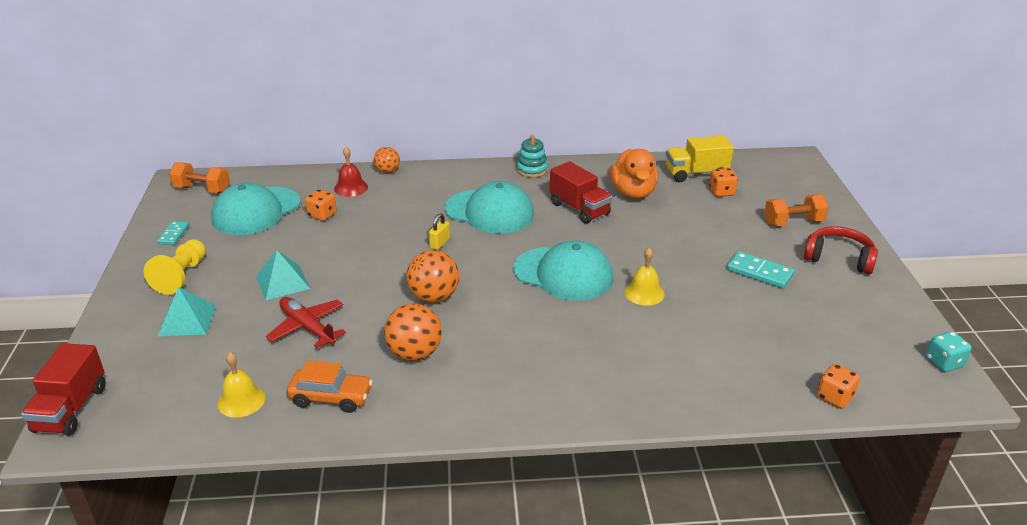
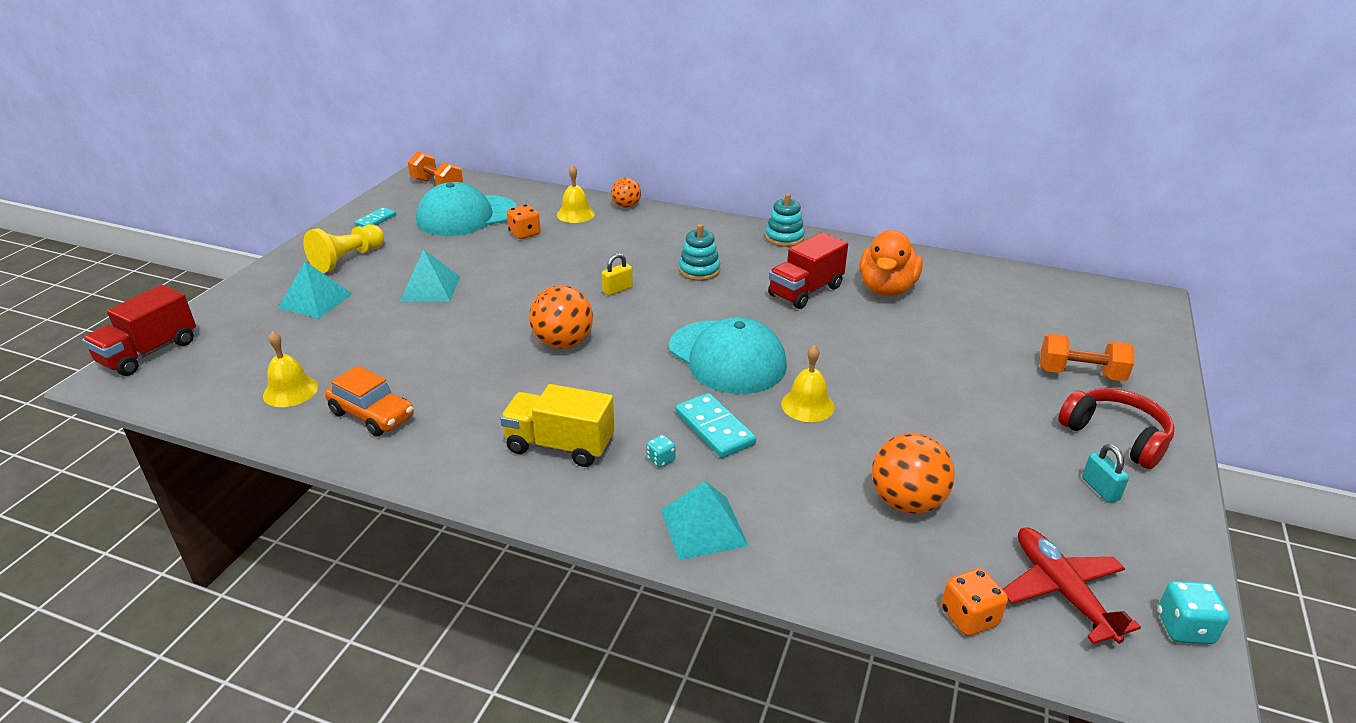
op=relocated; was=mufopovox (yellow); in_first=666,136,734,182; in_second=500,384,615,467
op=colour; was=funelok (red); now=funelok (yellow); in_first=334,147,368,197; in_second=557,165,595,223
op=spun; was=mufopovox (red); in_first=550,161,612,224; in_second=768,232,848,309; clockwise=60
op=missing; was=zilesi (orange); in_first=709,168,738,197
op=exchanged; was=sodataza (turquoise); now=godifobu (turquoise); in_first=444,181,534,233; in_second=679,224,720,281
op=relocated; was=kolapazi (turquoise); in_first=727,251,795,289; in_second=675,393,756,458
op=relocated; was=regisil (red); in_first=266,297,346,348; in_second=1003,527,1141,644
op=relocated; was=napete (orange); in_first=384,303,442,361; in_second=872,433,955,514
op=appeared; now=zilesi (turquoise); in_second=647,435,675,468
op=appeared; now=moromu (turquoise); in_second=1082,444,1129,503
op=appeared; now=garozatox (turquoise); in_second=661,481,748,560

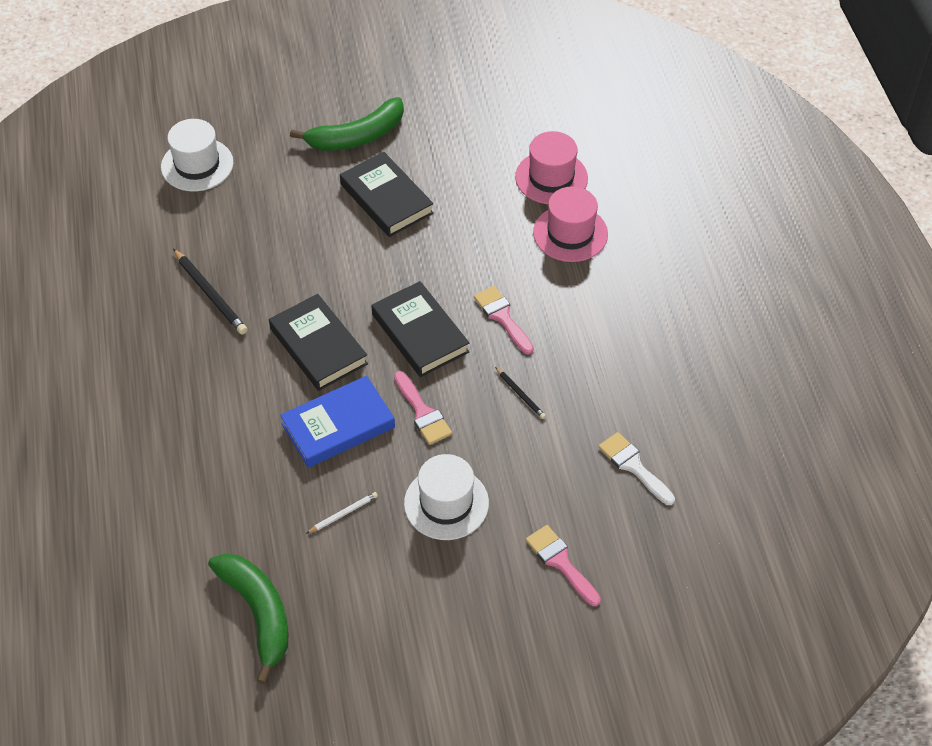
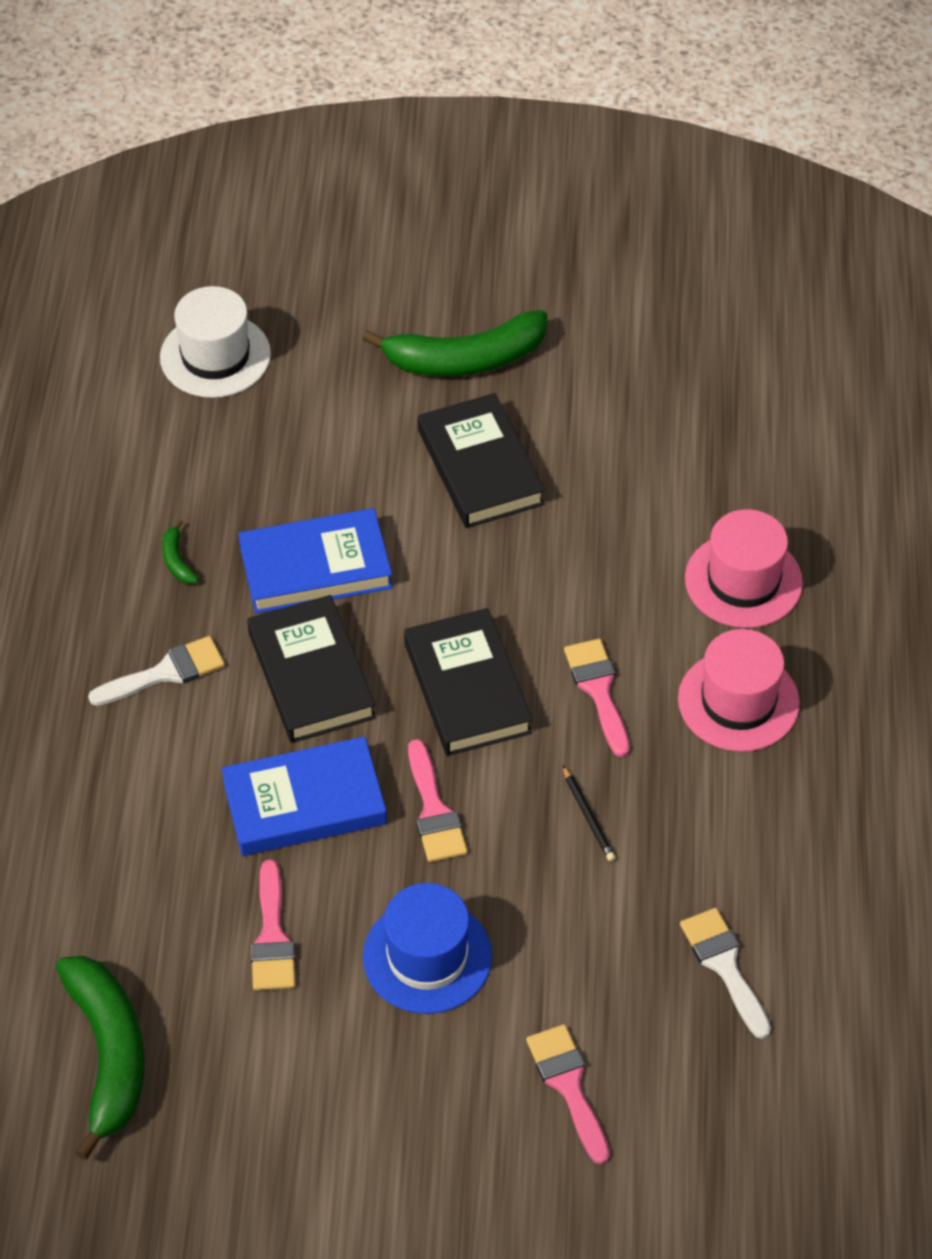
op=relocated; was=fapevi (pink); in_first=515,131,588,204; in_second=678,629,800,752
op=exchanged; was=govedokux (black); now=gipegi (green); in_first=173,249,248,335; in_second=162,519,199,584
op=colour; was=fapevi (white); now=fapevi (blue); in_first=404,454,489,540; in_second=363,883,492,1014
op=exchanged; was=govedokux (white); now=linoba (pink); in_first=306,492,378,534; in_second=251,860,296,990
op=appeared; now=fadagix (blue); in_second=238,508,393,614
op=appeared; now=linoba (white); in_second=88,636,225,706

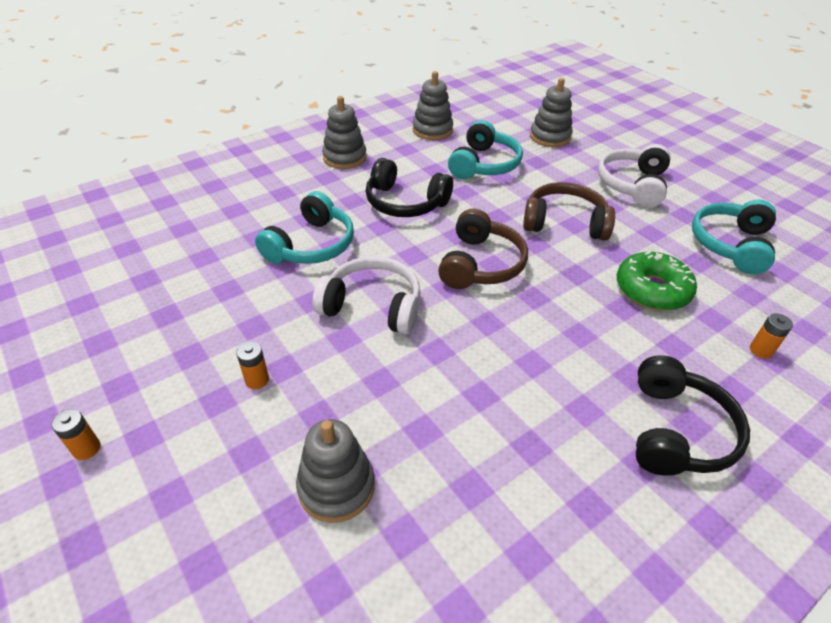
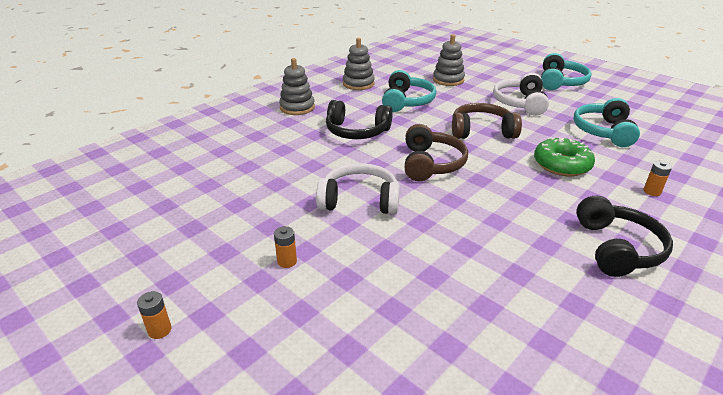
op=relocated; was=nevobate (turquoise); in_first=255,191,354,264; in_second=541,53,592,90
op=missing; was=godifobu (grey); in_first=296,419,375,523

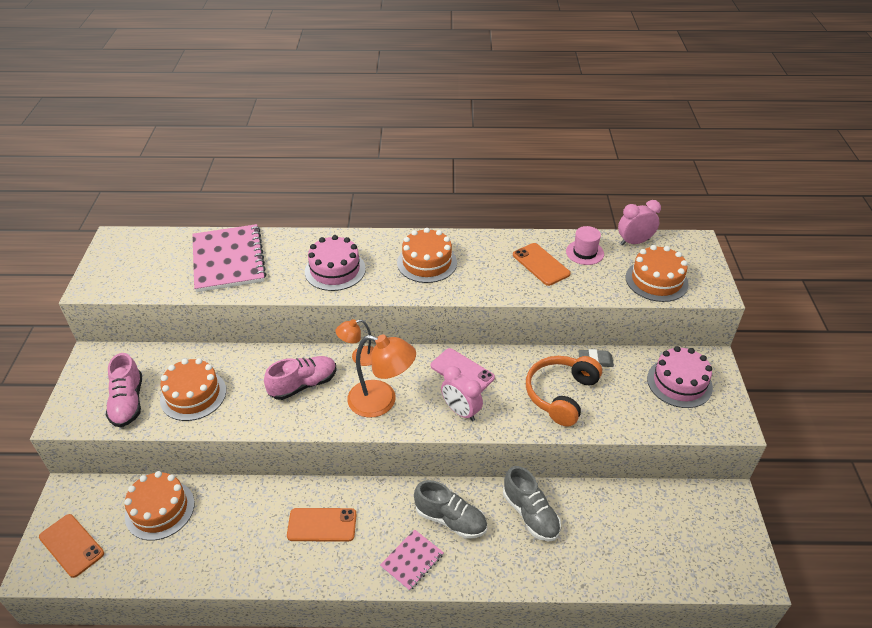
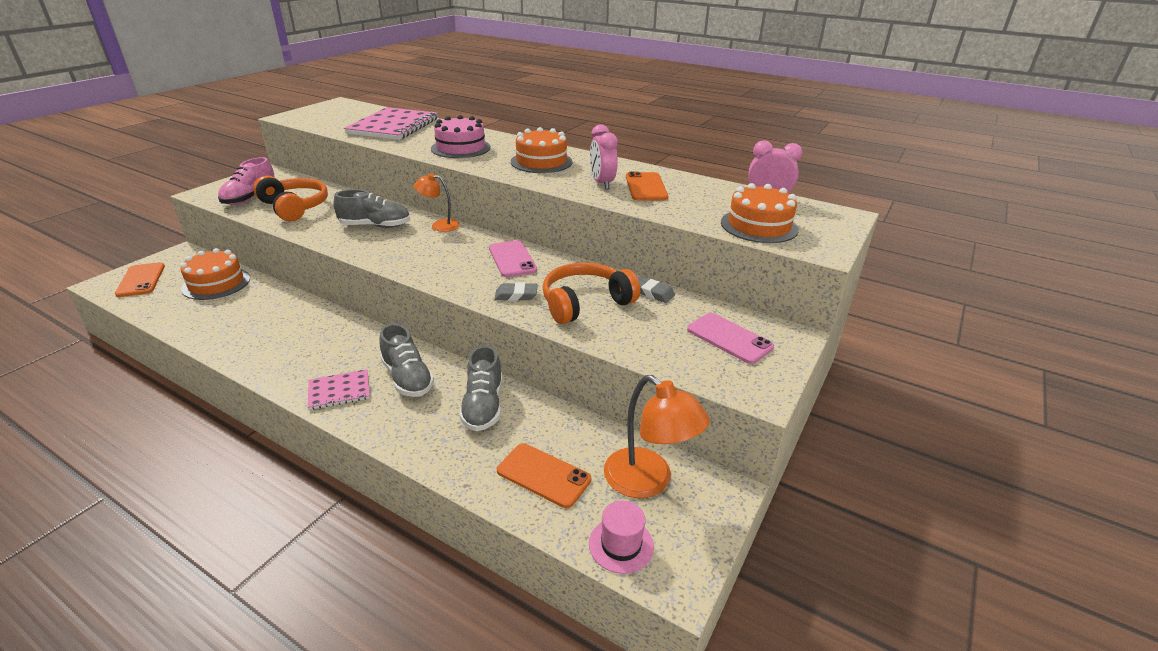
op=relocated; was=fapevi (pink); in_first=566,226,604,265; in_second=589,501,654,574
op=relocated; was=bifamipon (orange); in_first=347,335,416,418; in_second=604,375,710,498
op=exchanged; was=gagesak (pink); now=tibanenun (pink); in_first=647,346,713,408; in_second=687,313,774,364
op=colour; was=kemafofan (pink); now=kemafofan (grey); in_first=264,356,337,400; in_second=333,189,410,228
op=exchanged; was=gagesak (orange); now=nevobate (orange); in_first=160,358,226,421; in_second=253,175,328,222
op=relocated; was=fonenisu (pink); in_first=441,366,483,421; in_second=590,124,618,189
op=relocated; was=tibanenun (orange); in_first=287,508,357,542; in_second=497,443,591,508
op=appeared; now=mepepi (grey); in_second=495,282,538,301

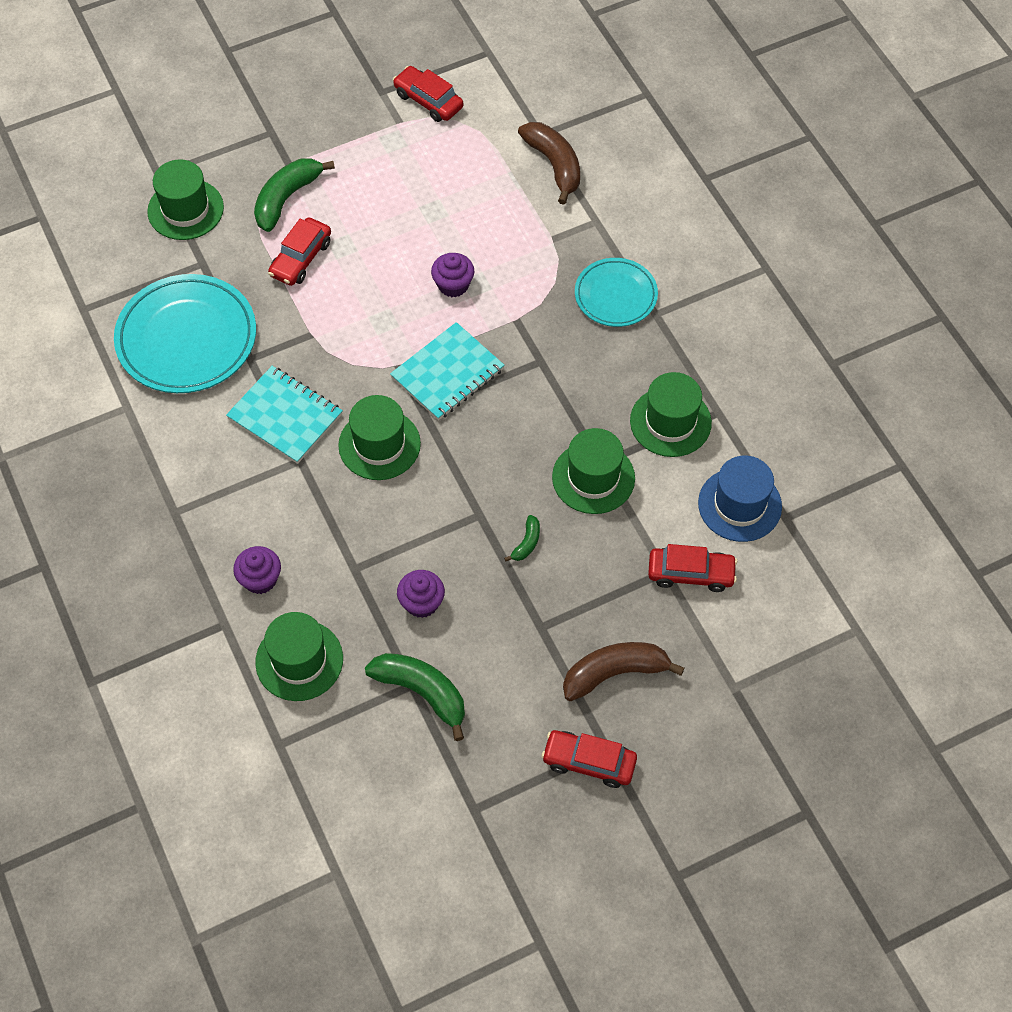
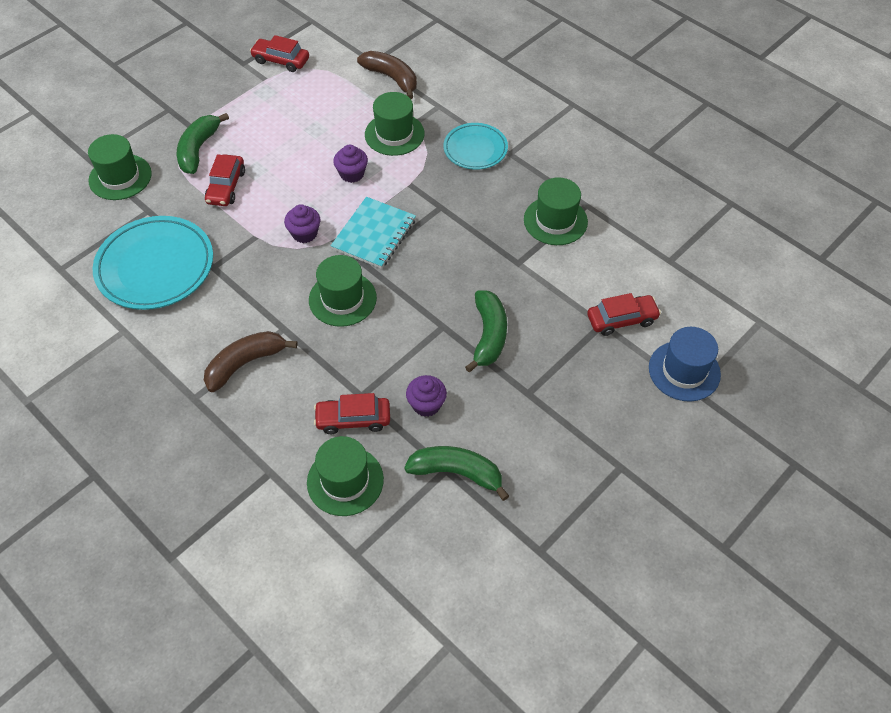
op=missing; was=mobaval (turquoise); in_first=226,366,343,464
op=relocated; was=fapevi (green); in_first=552,428,635,514; in_second=365,92,424,156
op=relocated; was=fapevi (blue); in_first=698,456,782,542; in_second=649,327,721,401
op=size; was=gipegi (green); in_first=504,515,540,561; in_second=465,290,507,372; ratio=2.06
op=relocated; was=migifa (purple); in_first=233,546,281,594; in_second=284,204,321,243
op=relocated; was=gipegi (brown); in_first=563,642,684,701; in_second=204,331,297,392
op=relocated; was=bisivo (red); in_first=541,730,637,788; in_second=314,393,390,434

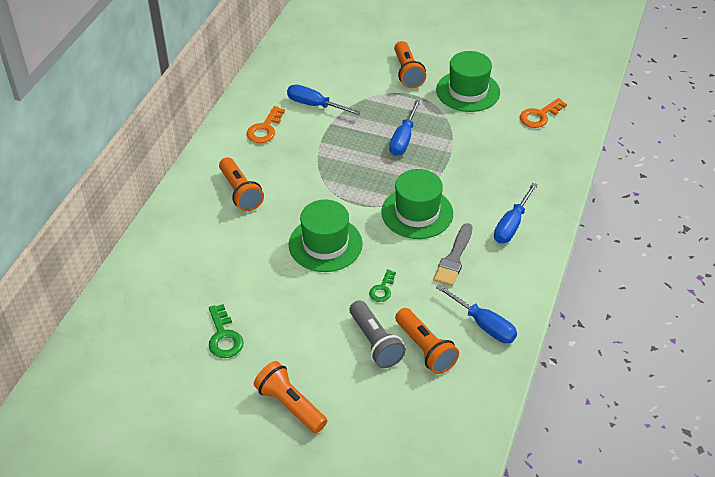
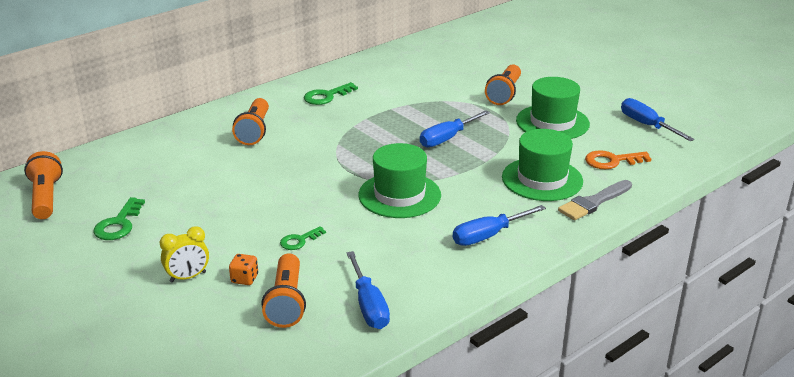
op=relocated; was=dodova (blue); in_first=287,84,361,115; in_second=621,98,695,141
op=colour; was=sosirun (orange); now=sosirun (green); in_first=247,106,285,143; in_second=304,82,358,105
op=relocated; was=fapevi (green); in_first=288,199,363,272; in_second=502,129,583,201
op=relocated; was=linoba (grey); in_first=433,223,473,286; in_second=558,180,632,220
op=exchanged; was=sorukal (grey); now=zilesi (orange); in_first=350,300,406,368; in_second=229,254,258,285
op=relocated; was=sorukal (orange); in_first=254,361,327,433; in_second=24,151,63,219
op=appeared; now=fonenisu (yellow); in_second=160,226,209,282

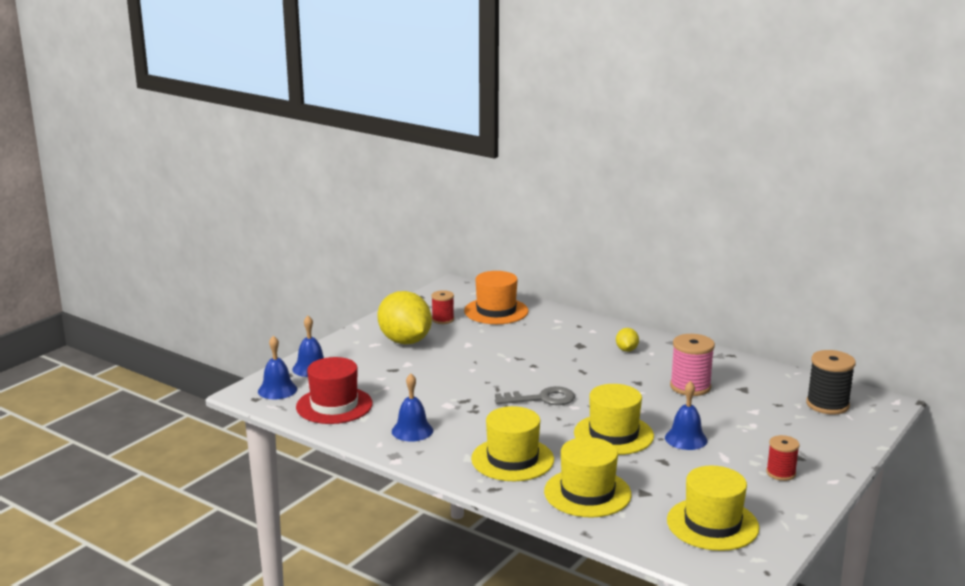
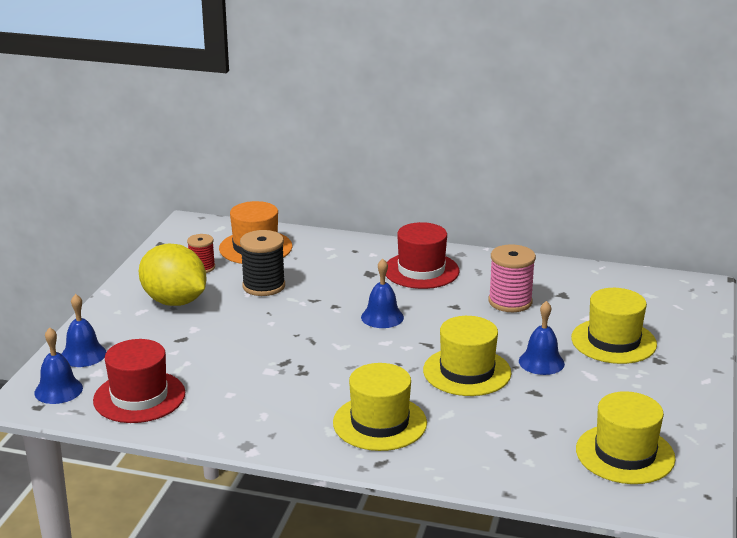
op=exchanged; was=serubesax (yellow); now=fapevi (red); in_first=616,328,639,352; in_second=386,222,460,289
op=relocated; was=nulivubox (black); in_first=806,350,856,414; in_second=240,230,285,296
op=relocated; was=funelok (blue); in_first=392,374,433,442; in_second=361,259,404,328
op=missing; was=sosirun (grey); in_first=495,386,575,405
op=missing; was=nulivubox (red); in_first=766,435,800,481
op=relocated; was=fapevi (yellow); in_first=544,437,631,518; in_second=571,288,657,364

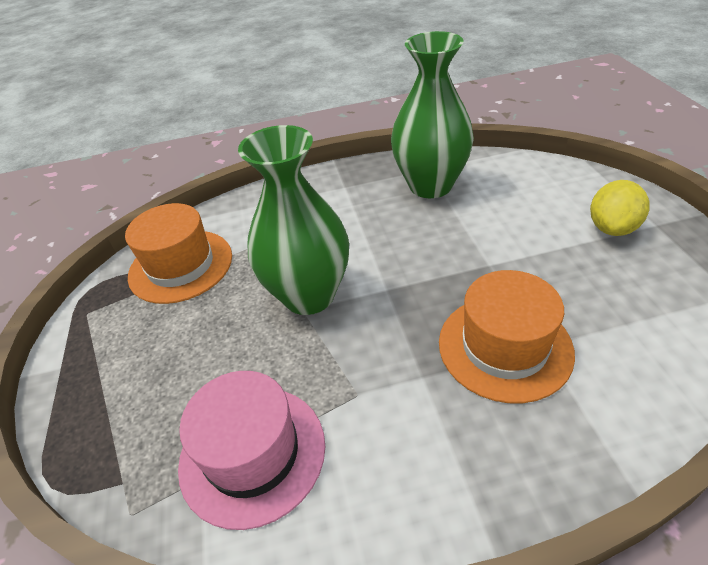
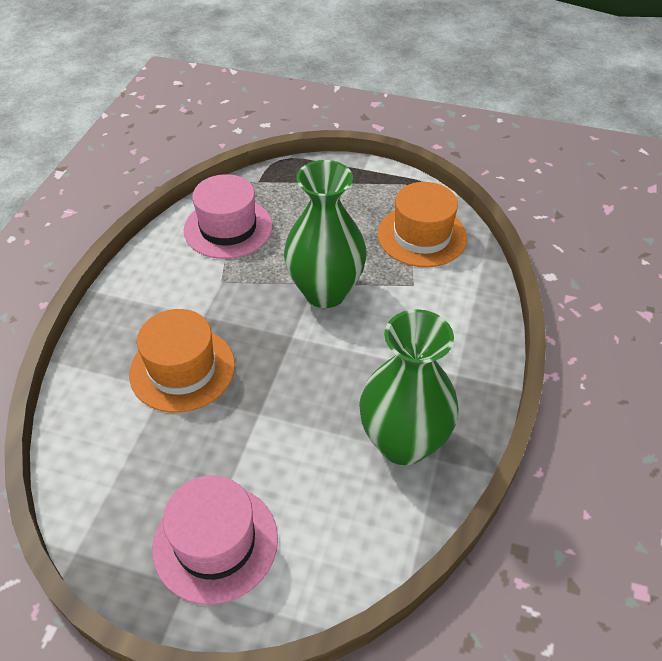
op=exchanged; was=serubesax (yellow); now=fapevi (pink); in_first=590,180,649,236; in_second=152,475,278,605

